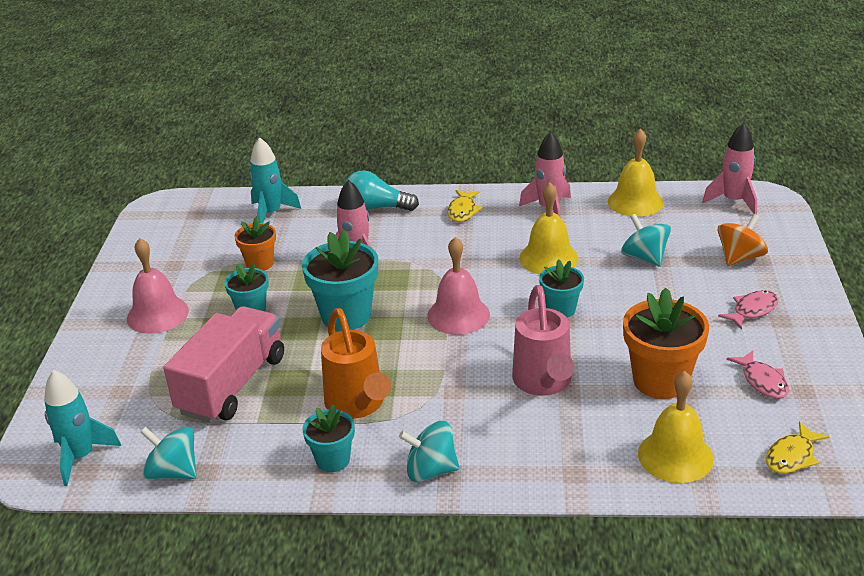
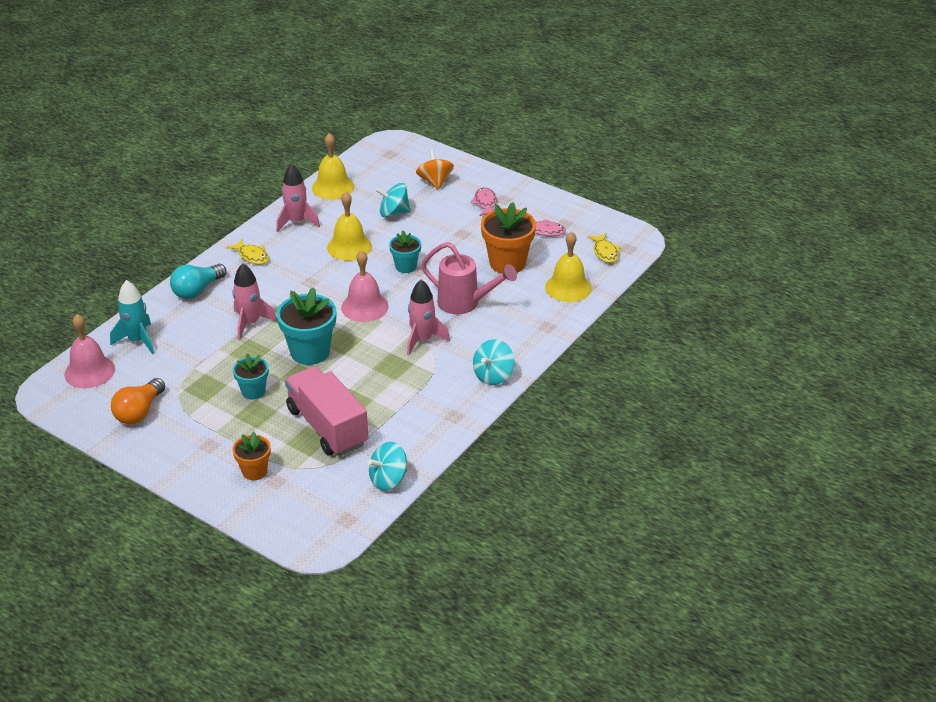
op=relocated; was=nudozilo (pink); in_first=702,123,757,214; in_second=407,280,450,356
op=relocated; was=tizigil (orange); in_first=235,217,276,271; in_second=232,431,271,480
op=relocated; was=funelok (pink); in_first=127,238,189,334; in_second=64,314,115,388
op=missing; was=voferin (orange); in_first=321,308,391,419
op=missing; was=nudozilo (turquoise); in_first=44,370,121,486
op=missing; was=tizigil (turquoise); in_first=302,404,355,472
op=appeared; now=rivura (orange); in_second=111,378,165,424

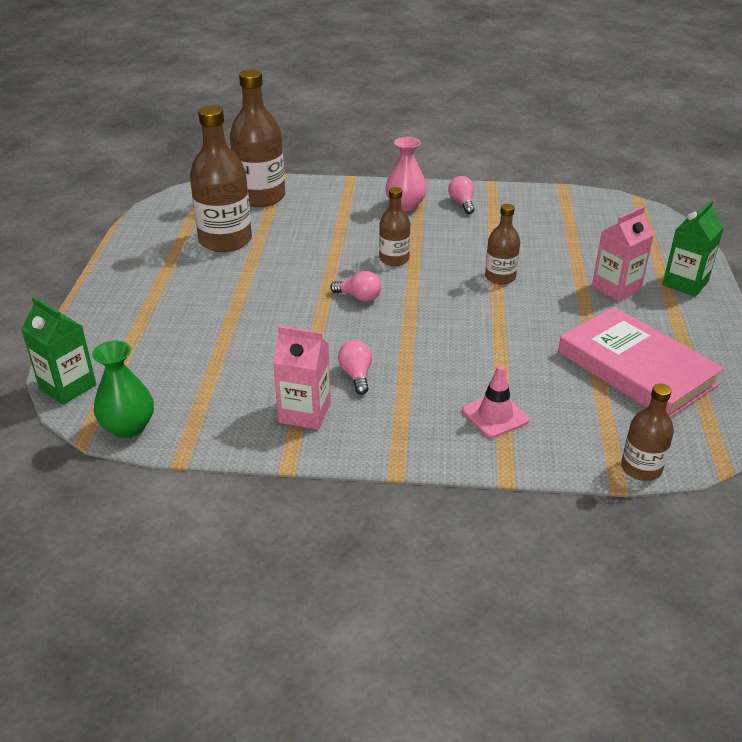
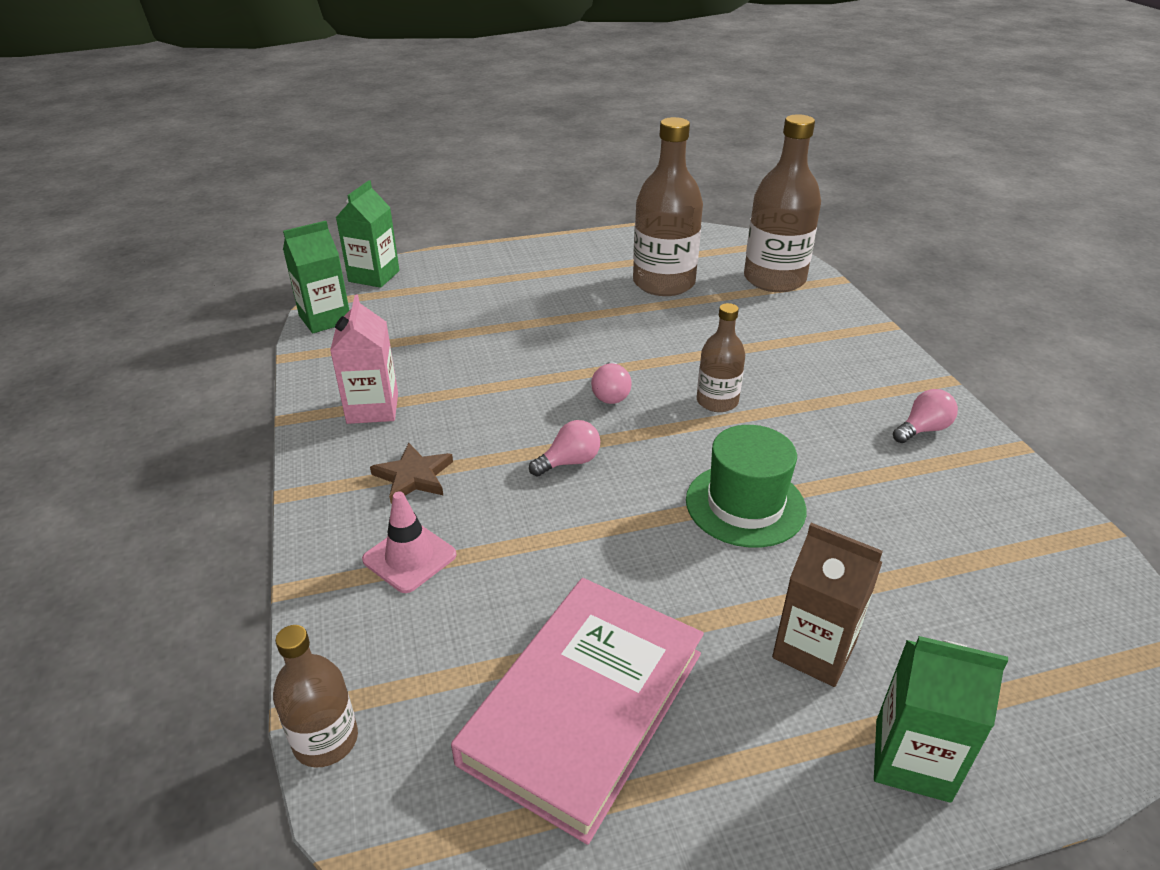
op=missing; was=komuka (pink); in_first=385,137,427,211
op=exchanged; was=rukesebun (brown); now=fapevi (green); in_first=485,204,520,285; in_second=686,425,807,548
op=colour; was=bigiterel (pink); now=bigiterel (brown); in_first=592,206,654,302; in_second=772,523,883,687
op=relocated; was=rivura (pink); in_first=338,340,372,395; in_second=529,420,600,477
op=exchanged; was=komuka (green); now=bigiterel (green); in_first=92,341,154,438; in_second=283,221,349,333
op=appeared; now=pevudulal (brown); in_second=370,443,453,504

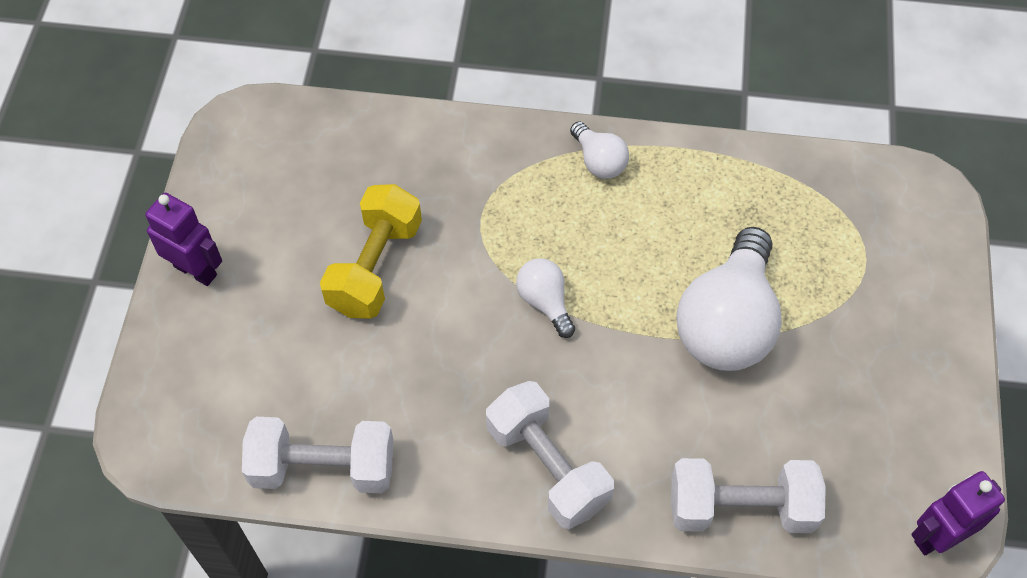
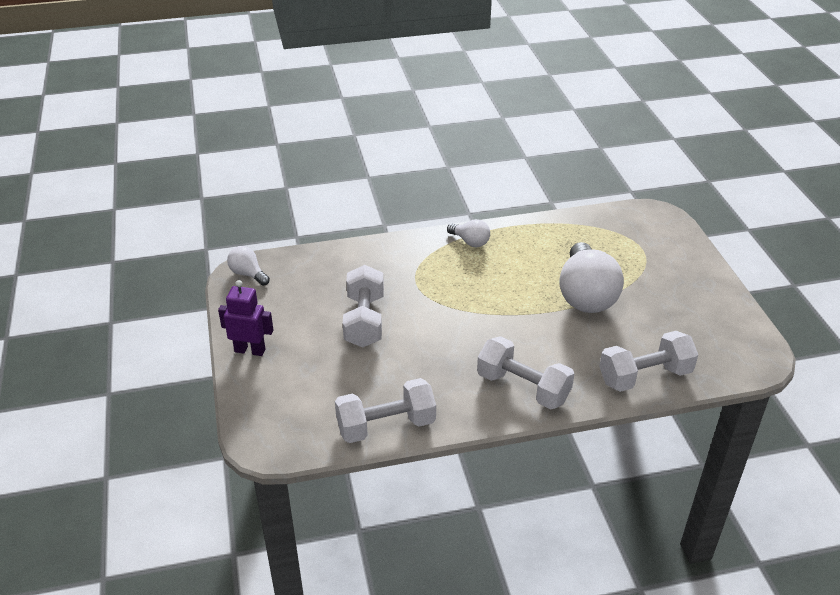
op=colour; was=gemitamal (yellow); now=gemitamal (white); in_first=320,184,422,319; in_second=343,265,384,348
op=relocated; was=rivura (white); in_first=516,258,575,338; in_second=227,246,270,286
op=missing; was=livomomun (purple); in_first=911,471,1005,555

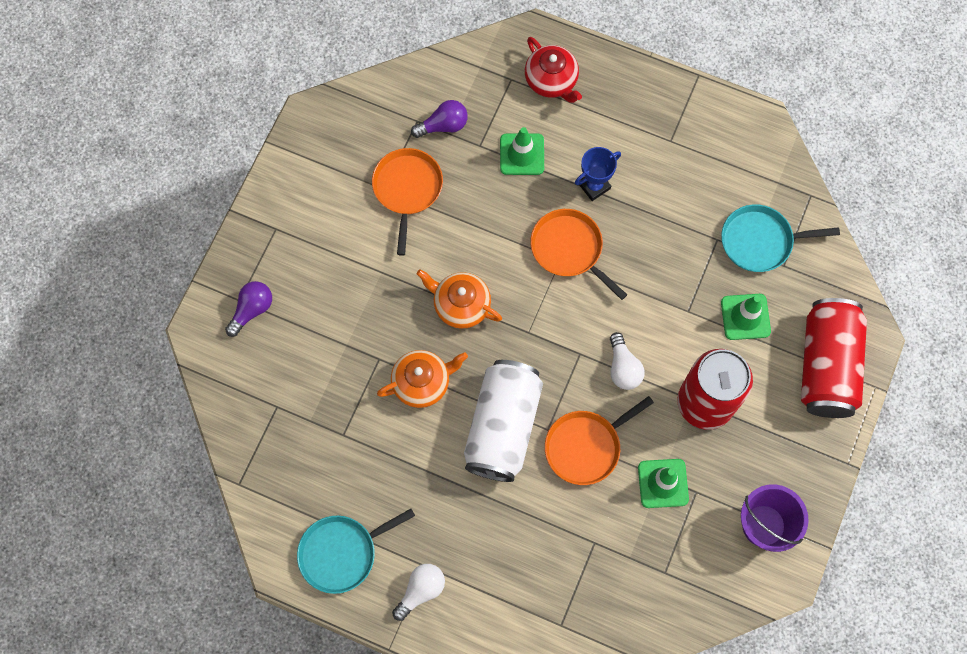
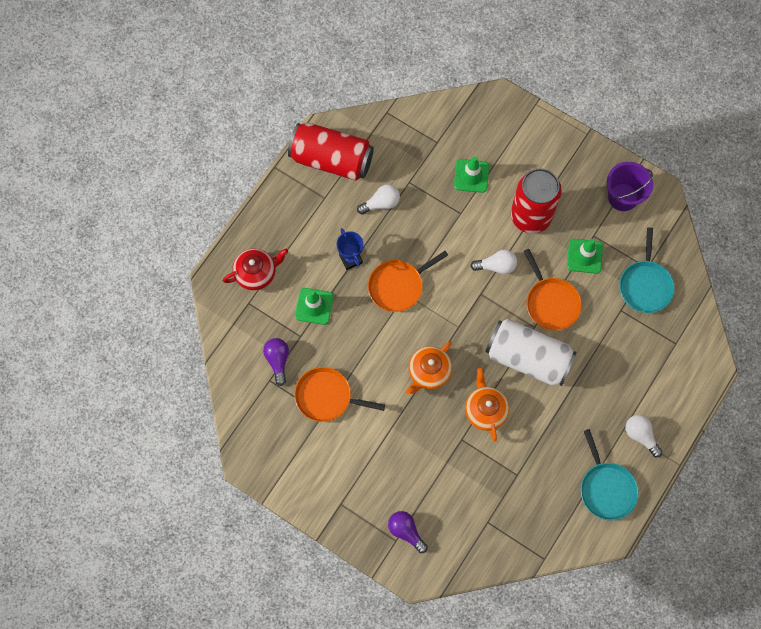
op=relocated; was=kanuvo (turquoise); in_first=721,204,840,272; in_second=619,227,674,313
op=relocated; was=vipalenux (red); in_first=801,298,867,418; in_second=288,123,374,181
op=appeared; now=rivura (white); in_second=357,184,400,214

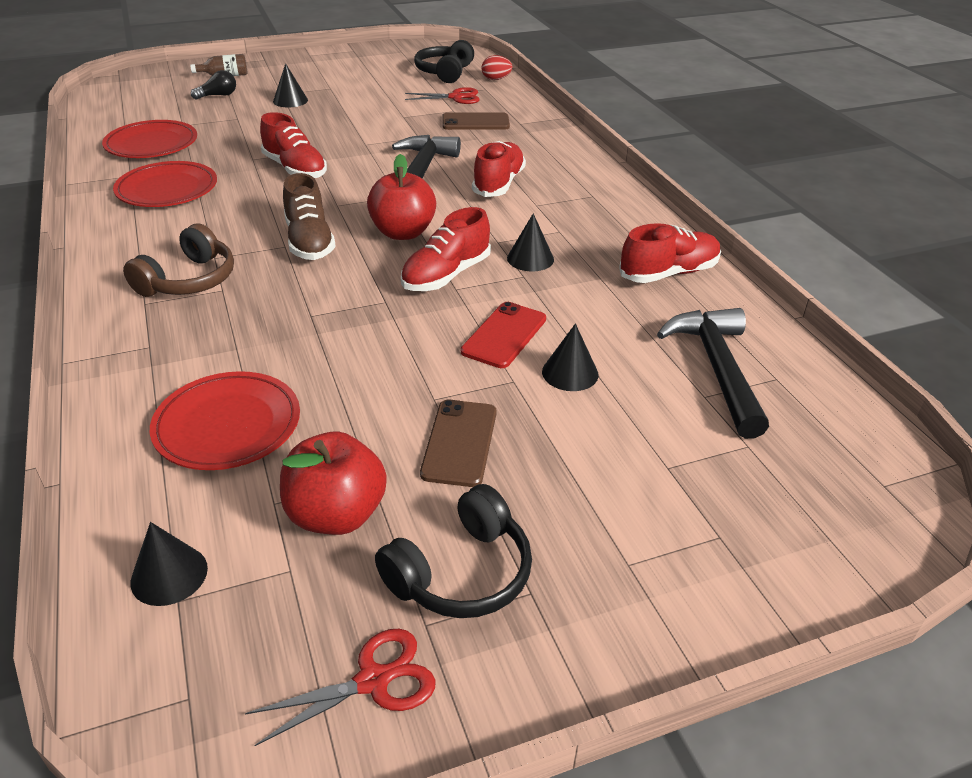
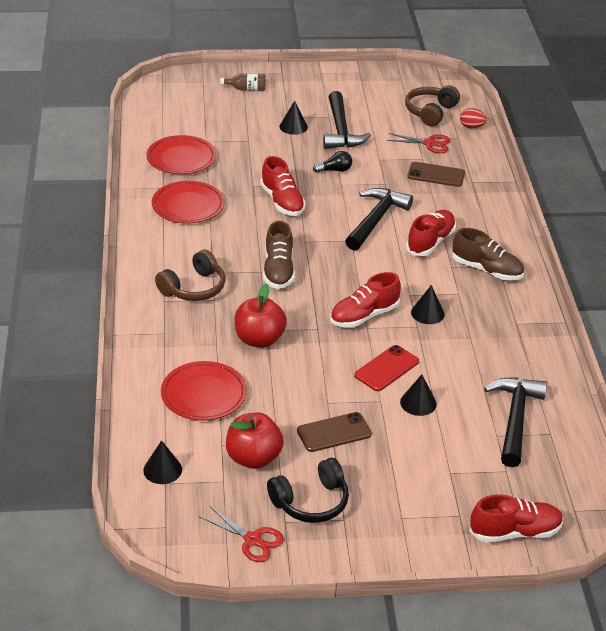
op=colour; was=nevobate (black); now=nevobate (brown); in_first=414,40,474,83; in_second=405,85,460,126
op=relocated; was=rivura (black); in_first=191,70,236,100; in_second=313,151,352,173
op=relocated; was=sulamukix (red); in_first=367,154,436,240; in_second=235,284,287,348
op=relocated; was=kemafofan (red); in_first=619,223,721,283; in_second=469,494,563,542
op=spun; was=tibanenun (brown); in_first=420,400,496,487; in_second=297,412,372,452; clockwise=45
op=spun; was=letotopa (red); in_first=245,629,435,746; in_second=199,506,284,562; clockwise=45
op=appeared; now=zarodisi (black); in_second=323,91,371,149
op=appeared; now=kemafofan (brown); in_second=452,228,524,281

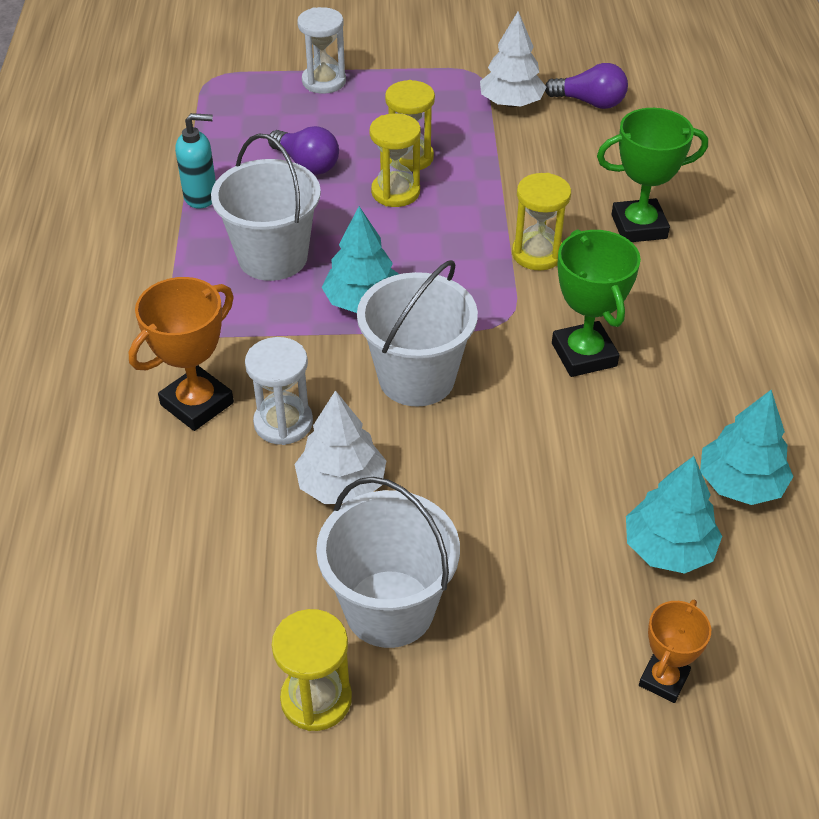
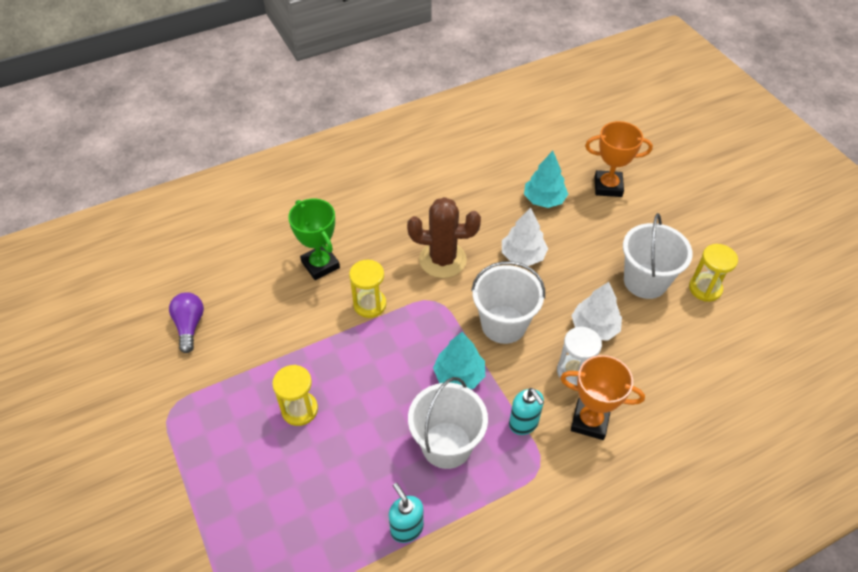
op=missing; was=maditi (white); in_first=297,7,346,94
op=relocated; was=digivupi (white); in_first=480,11,546,107; in_second=502,207,548,266
op=missing; was=maditi (yellow); in_first=370,113,421,207
op=missing; was=rivura (purple); in_first=268,126,339,175
op=exchanged; was=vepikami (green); now=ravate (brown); in_first=552,230,641,377; in_second=407,197,481,278
op=missing; was=digivupi (turquoise); in_first=700,390,794,505
op=size; was=vepikami (orange); in_first=639,600,711,703; in_second=585,121,653,197; ratio=1.64
op=appeared; now=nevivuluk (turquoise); in_second=509,388,544,435

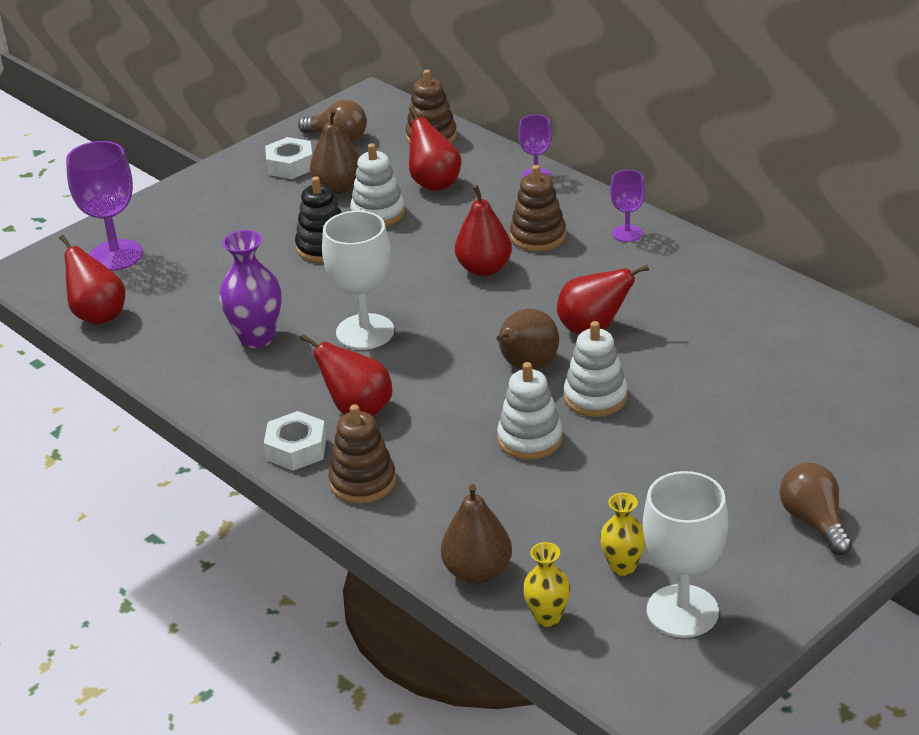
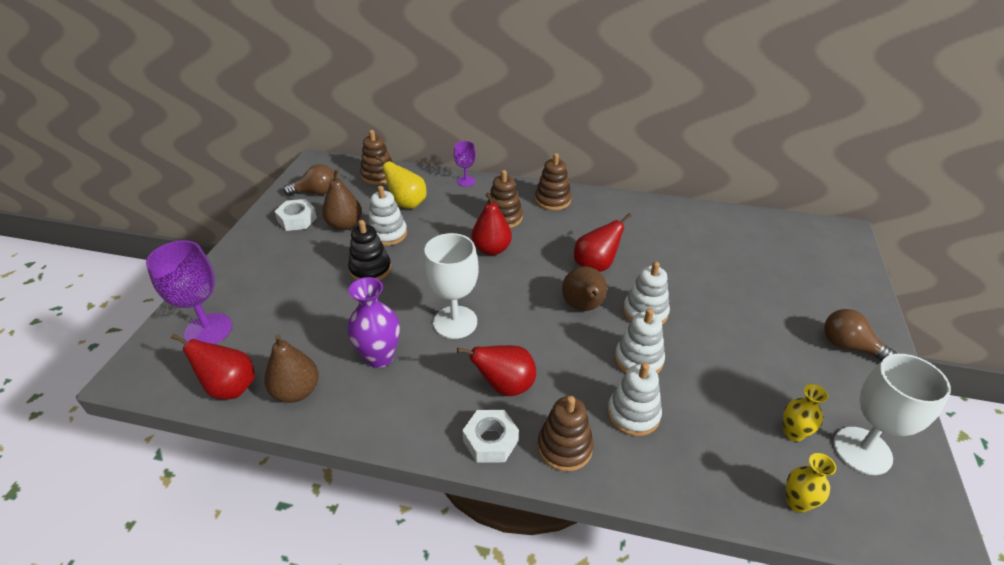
op=colour; was=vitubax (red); now=vitubax (yellow); in_first=409,106,461,191; in_second=376,156,426,209
op=exchanged; was=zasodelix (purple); now=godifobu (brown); in_first=610,170,645,242; in_second=535,153,572,211
op=relocated; was=vitubax (brown); in_first=441,484,512,584; in_second=264,334,319,403
op=appeared; now=godifobu (white); in_second=607,363,662,436

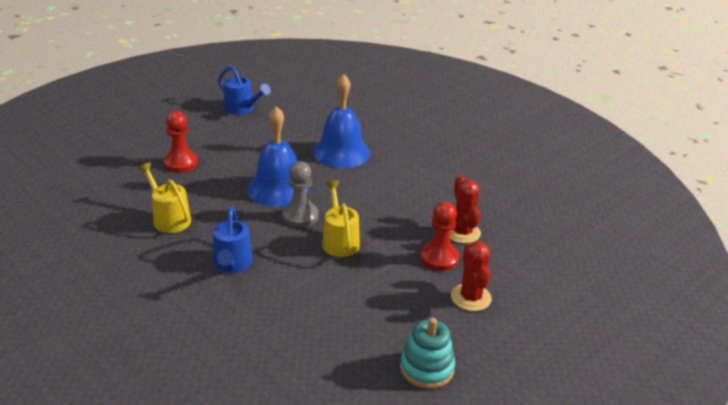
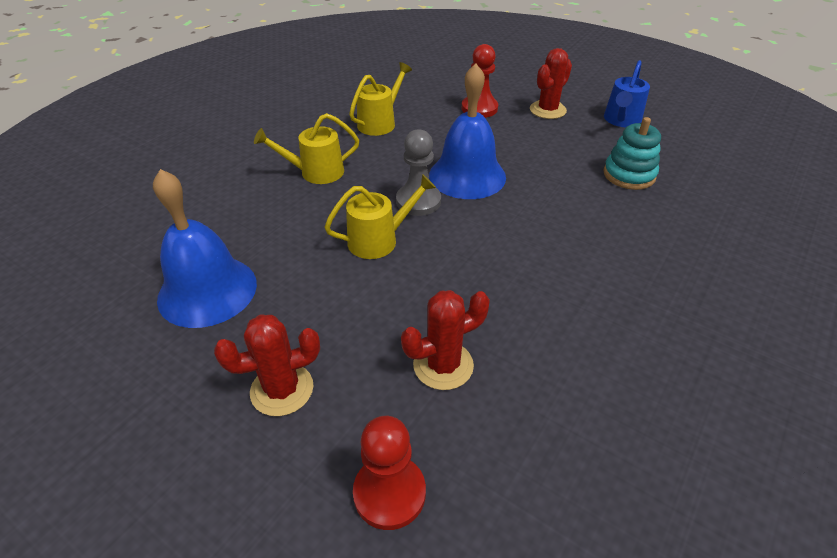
op=relocated; was=funelok (blue); in_first=313,74,370,168; in_second=153,169,257,328
op=relocated; was=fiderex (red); in_first=420,202,459,271; in_second=353,416,426,530
op=colour; was=voferin (blue); now=voferin (yellow); in_first=213,207,253,273; in_second=254,113,359,184
op=relocated; was=godifobu (turquoise); in_first=400,318,455,389; in_second=603,117,661,190
op=appeared; now=ravate (red); in_second=530,48,572,119

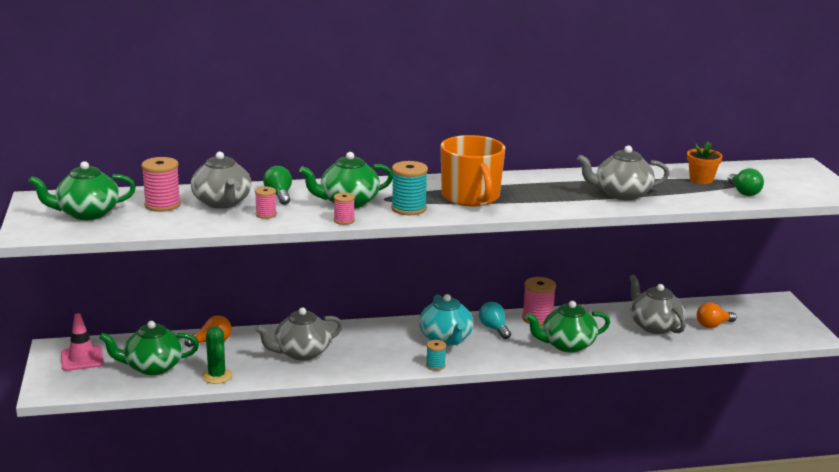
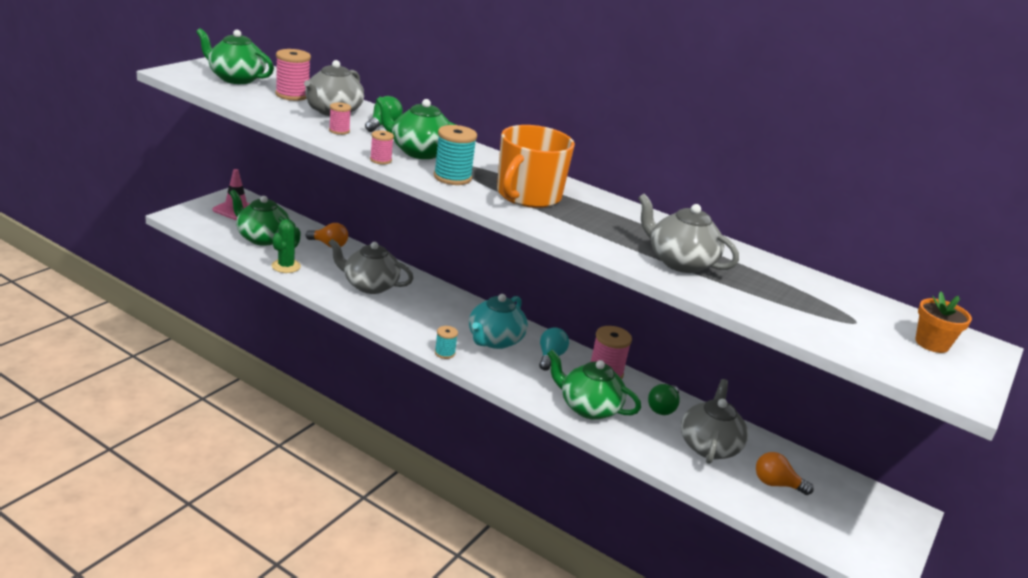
op=relocated; was=tizigil (orange); in_first=687,141,723,184; in_second=915,291,972,353
op=relocated; was=rivura (green); in_first=728,168,764,196; in_second=648,384,680,415

